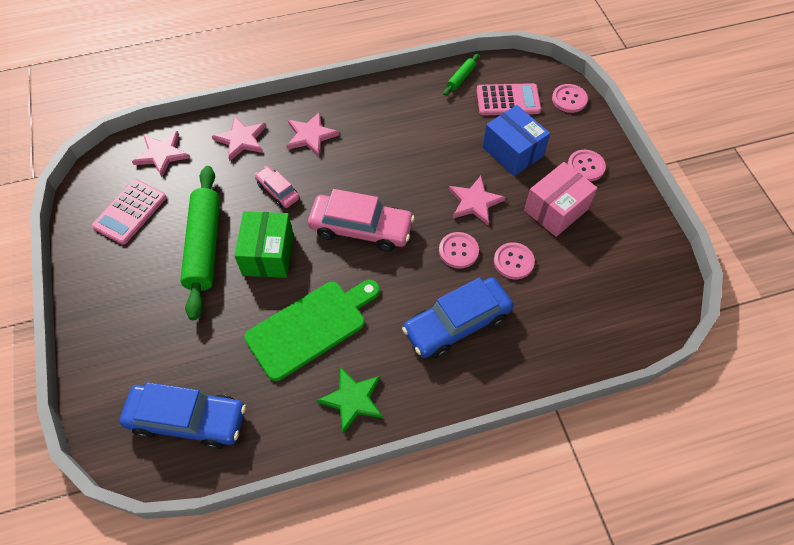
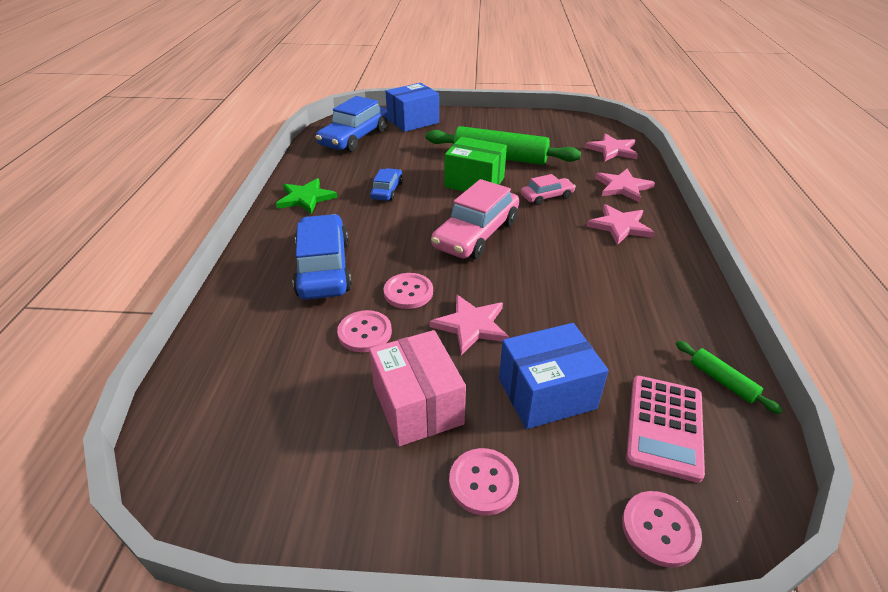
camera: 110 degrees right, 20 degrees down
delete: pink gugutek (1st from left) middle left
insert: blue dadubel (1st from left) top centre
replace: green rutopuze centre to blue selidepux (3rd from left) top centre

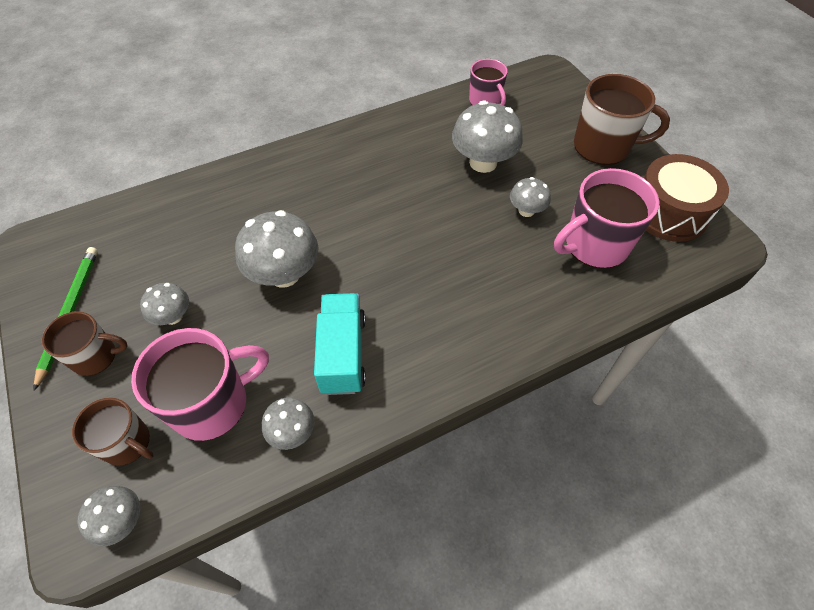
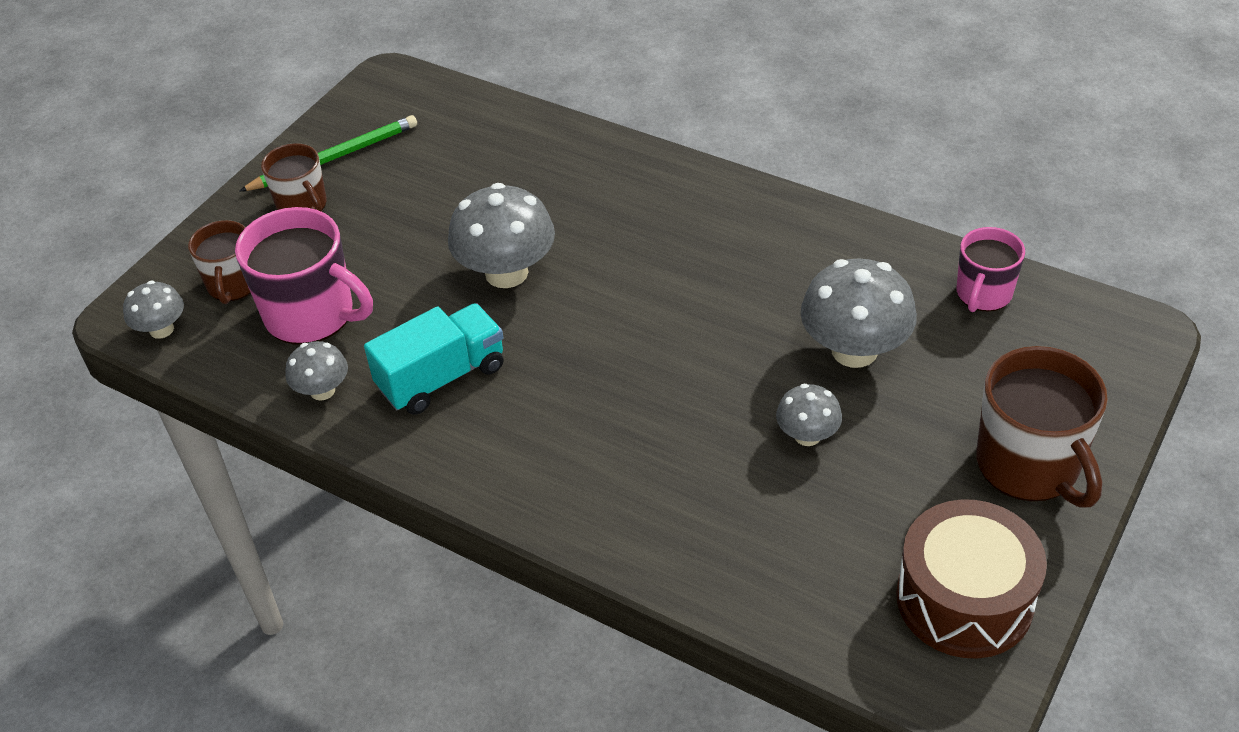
camera: 60 degrees right, 10 degrees down
delete: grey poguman (2nd from left) middle left; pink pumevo (3rd from left) middle right

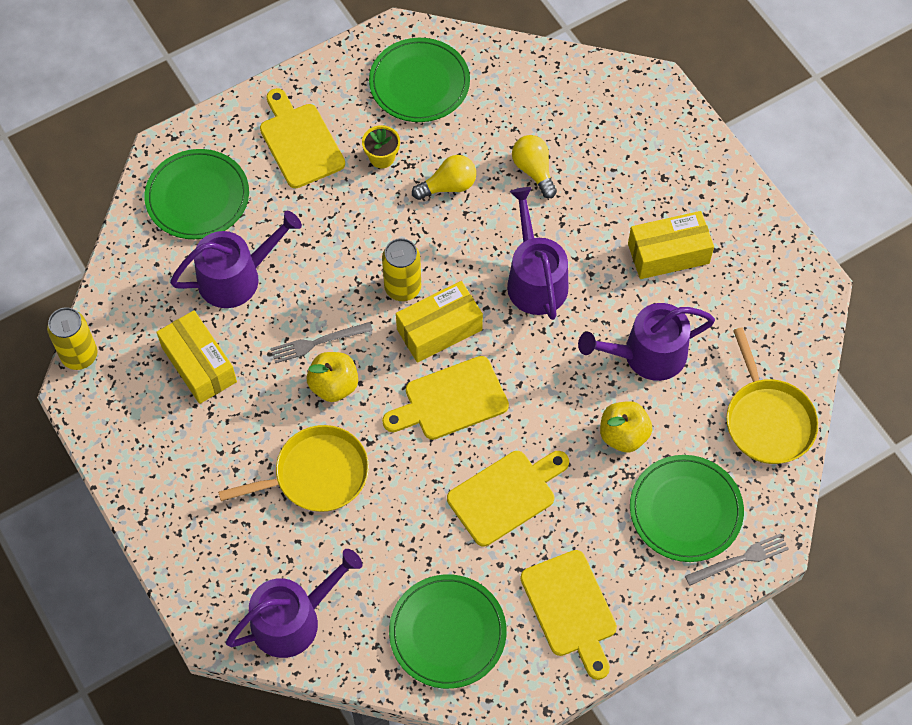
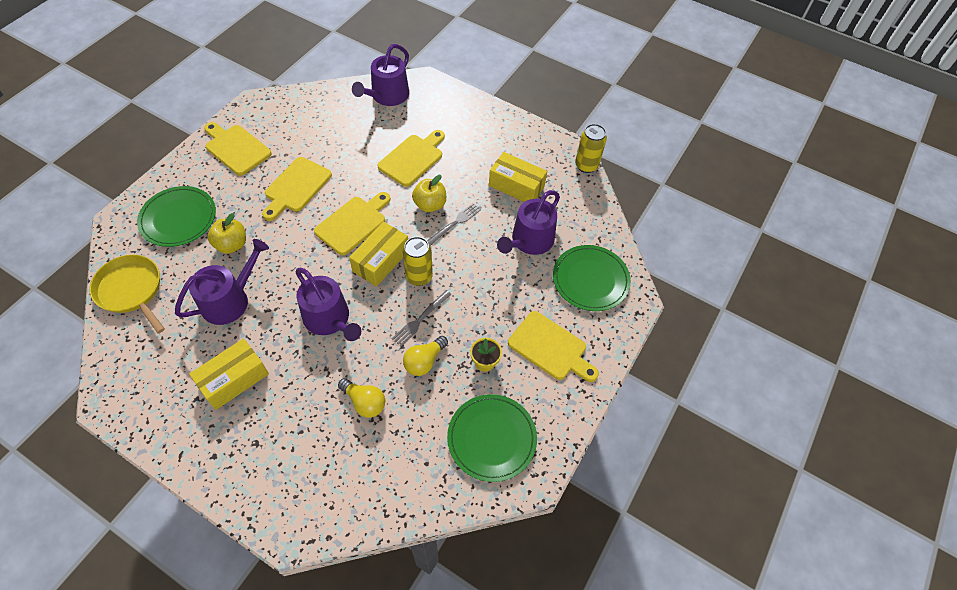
camera: 150 degrees right, 5 degrees down
delete: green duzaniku (3rd from left) bottom centre
move: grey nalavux (2nd from left in the first image) bottom right to grey nalavux (1st from left) centre
replace: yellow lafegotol (1st from left) middle left to yellow rutopuze (4th from left) top centre

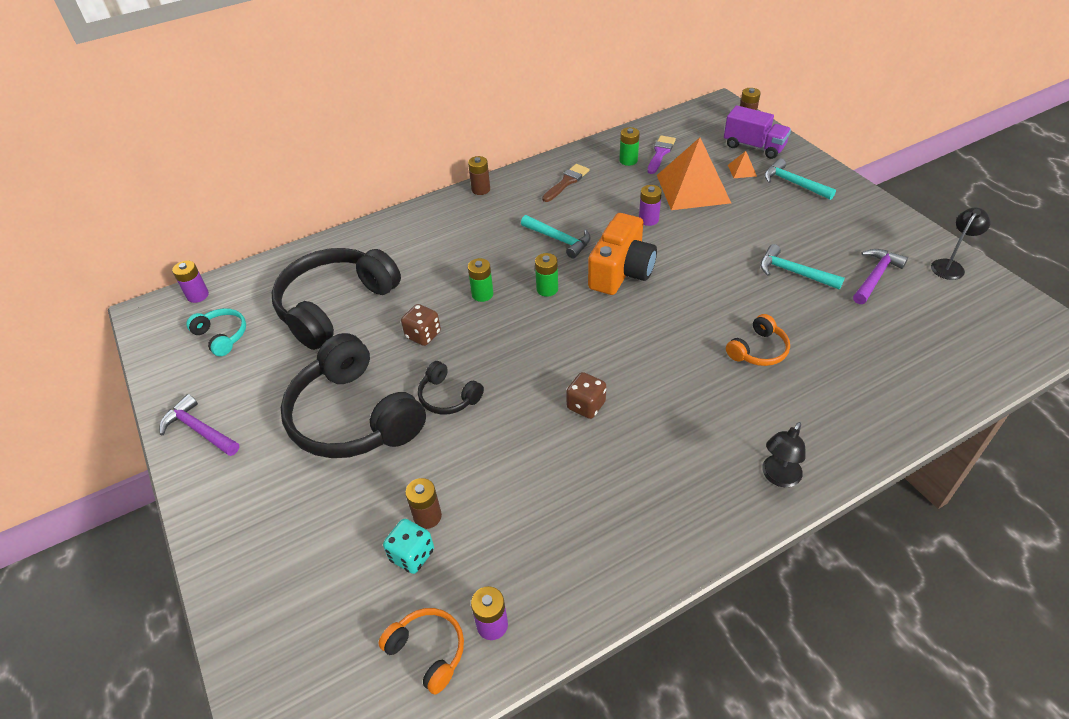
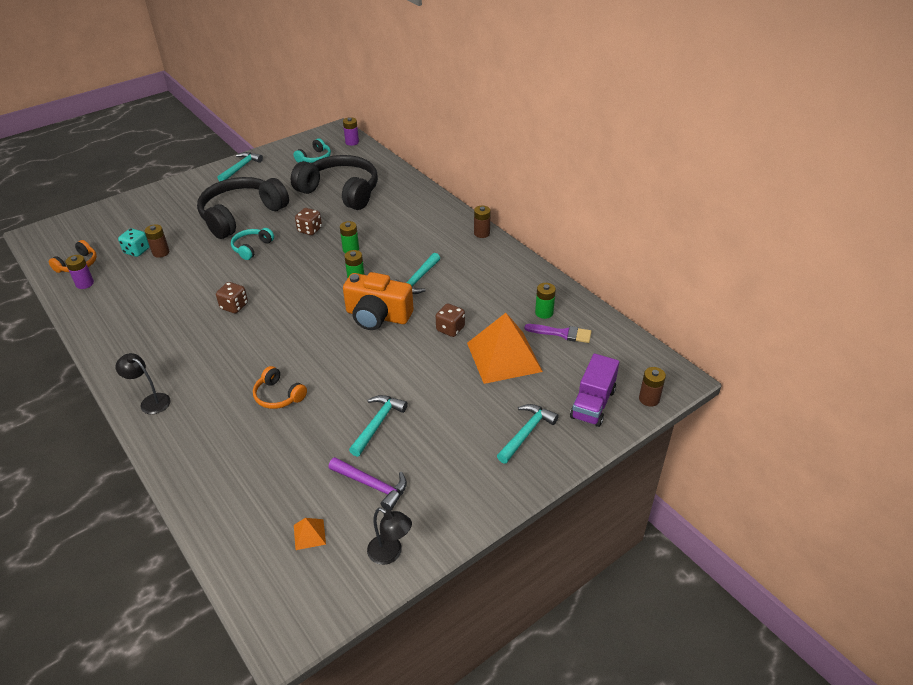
camera: 80 degrees right, 5 degrees down
delete: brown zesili top centre
move: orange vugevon (2nd from left in the first image) top right to orange vugevon (1st from left) bottom centre
replace: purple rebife (3rd from left) top centre to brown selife (3rd from left) centre
recolor: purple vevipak (1st from left) middle left to turquoise vevipak (1st from left) top left; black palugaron (3rd from left) centre to turquoise palugaron (1st from left) middle left

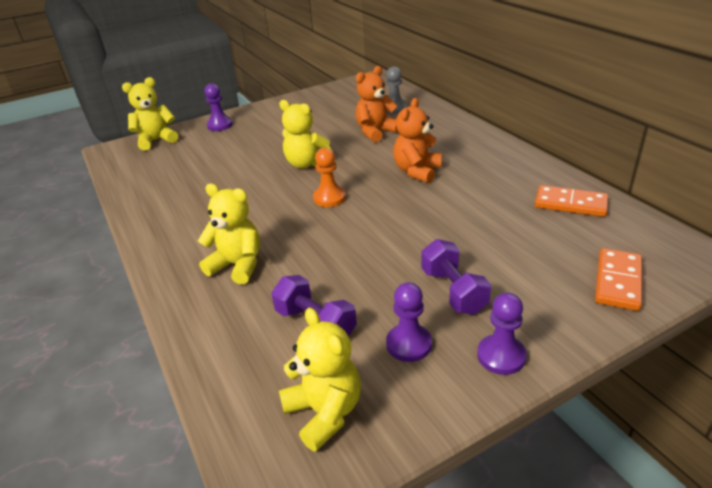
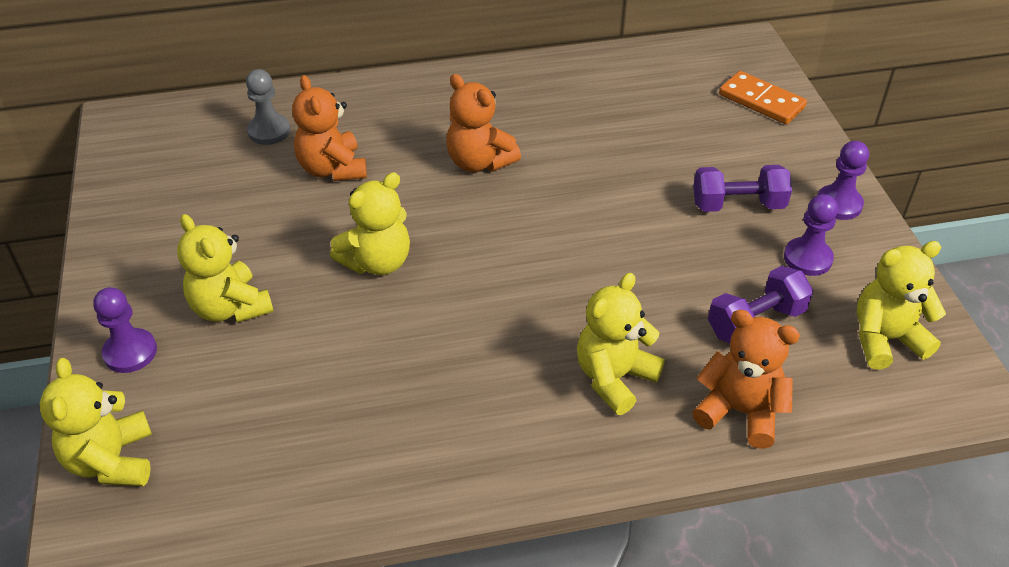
camera: 75 degrees left, 10 degrees up
delete: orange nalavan centre; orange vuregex (1st from left) middle right
insert: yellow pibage (2nd from left) middle left; orange pibage (3rd from left) bottom right

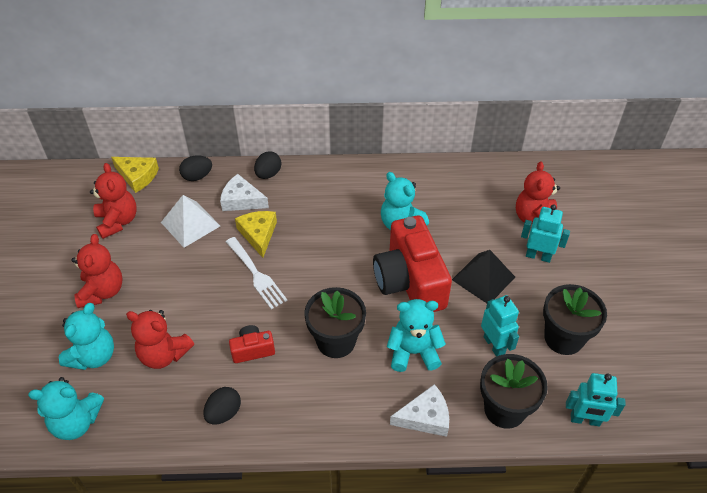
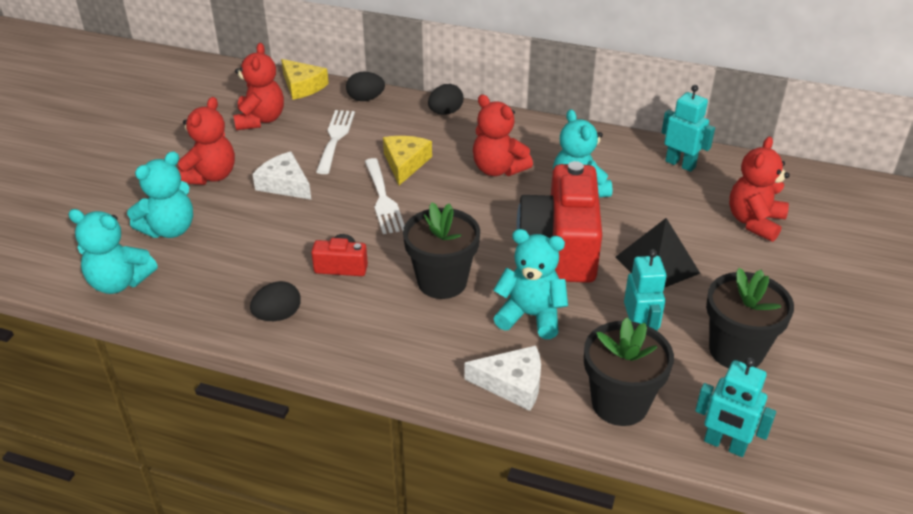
camera: 20 degrees right, 10 degrees down
move: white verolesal (1st from left) centre to middle left; red pibage (3rd from left) bottom left to top centre; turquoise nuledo (2nd from left) middle right to top right
replace: white vugevon middle left to white nalavux (1st from left) top centre

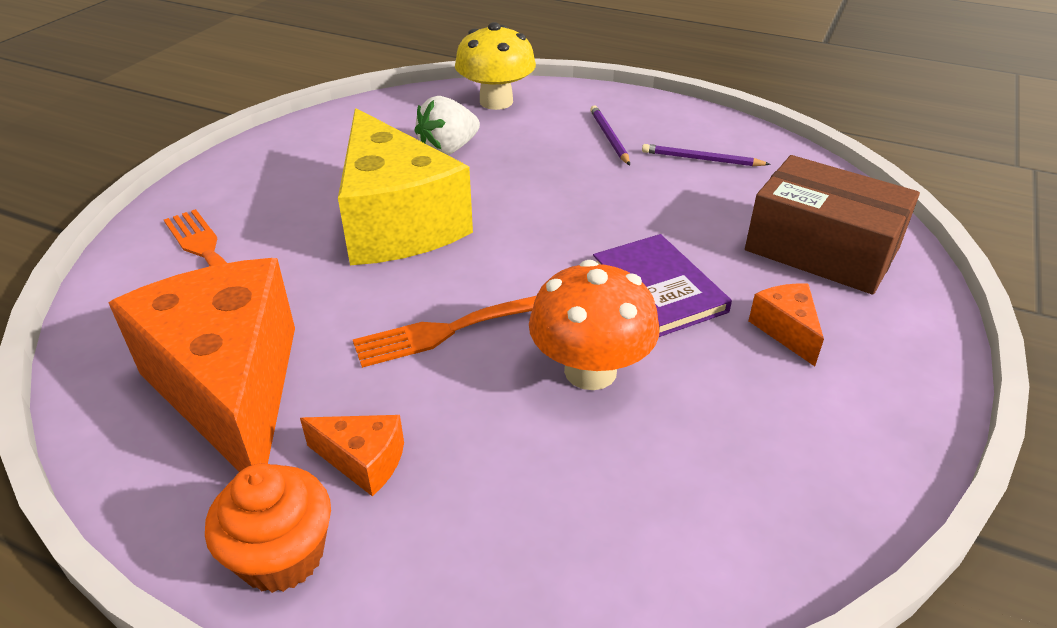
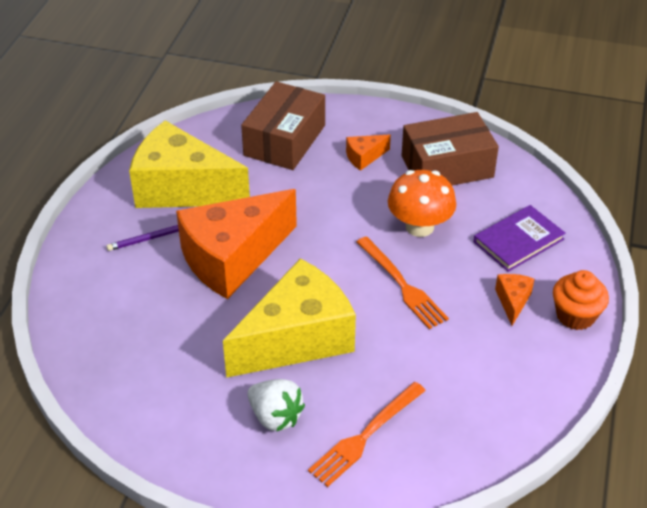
camera: 100 degrees left, 5 degrees up
delete: yellow poguman top centre
insert: brown dadubel (2nd from left) top right
move: orange verolesal (1st from left) middle left to centre; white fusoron top centre to bottom centre; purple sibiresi centre to middle right
replace: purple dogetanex (2nd from left) top right to yellow verolesal (1st from left) top left

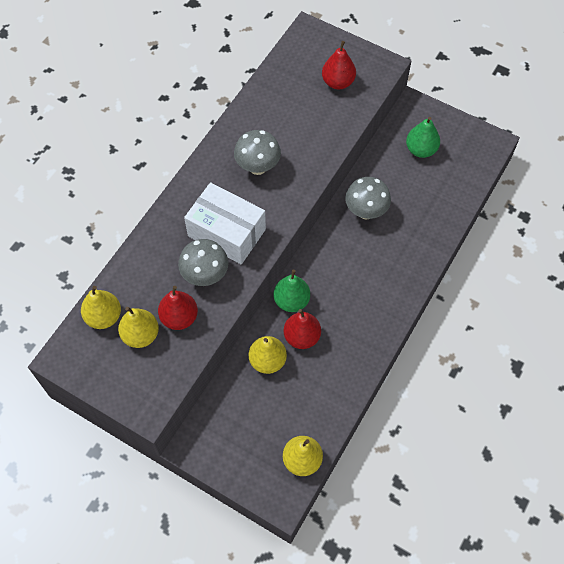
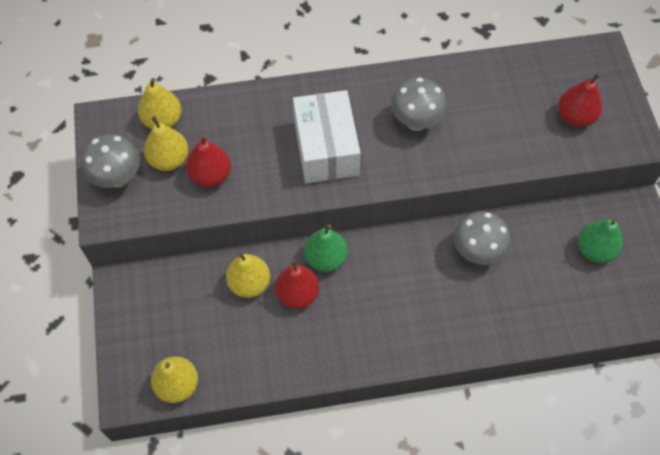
camera: 50 degrees right, 0 degrees up
move: grey poguman (1st from left) centre to middle left

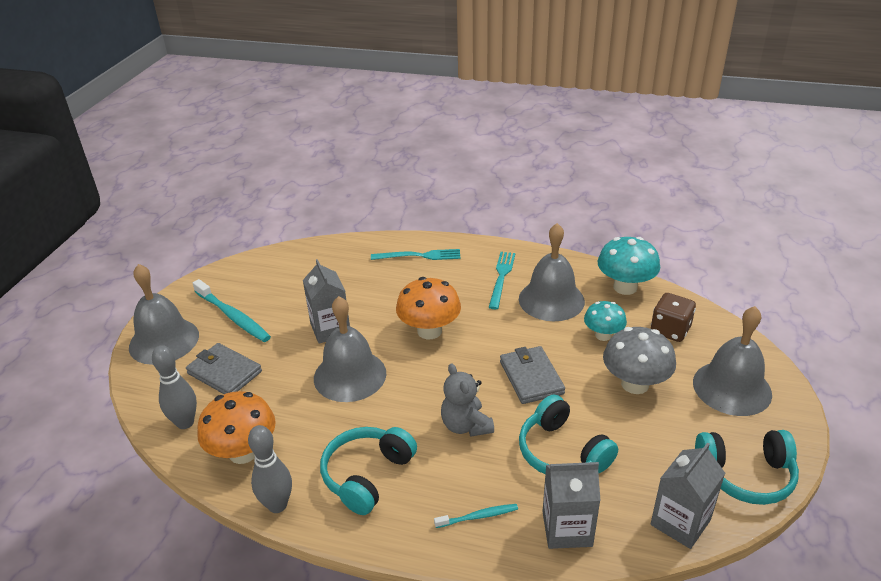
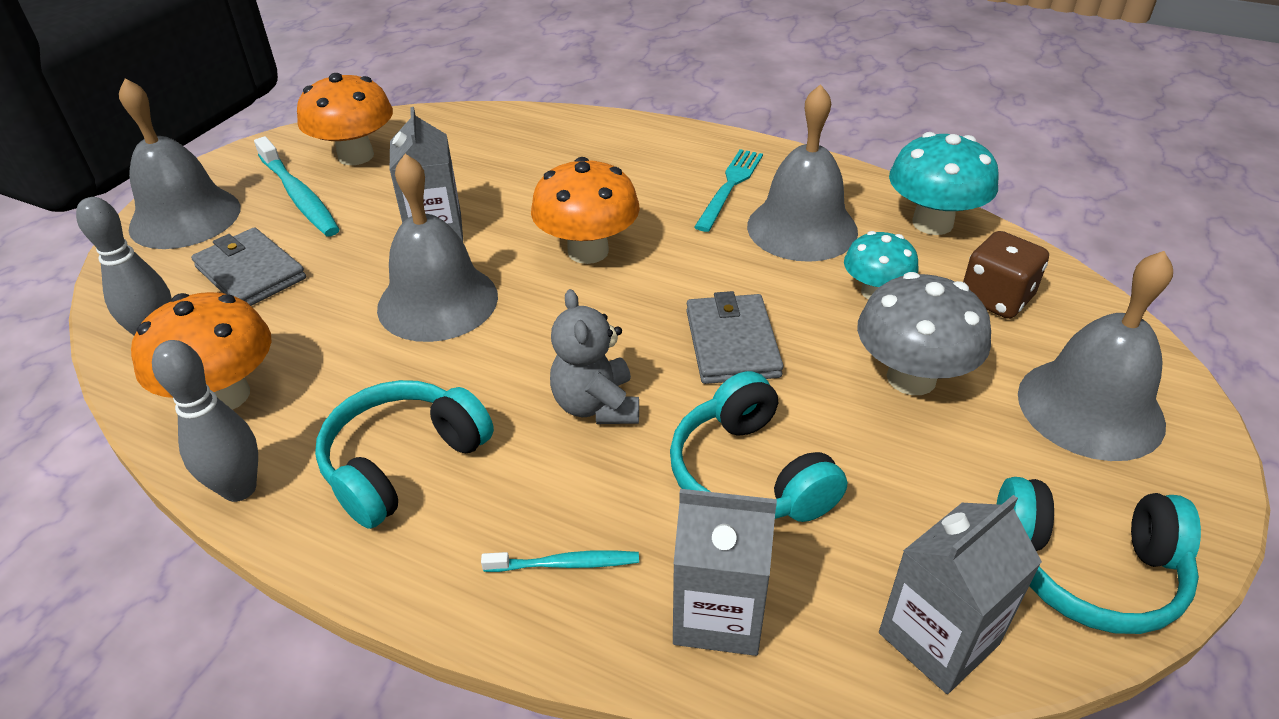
camera: 10 degrees right, 5 degrees up
delete: turquoise nalavux (1st from left) centre
insert: orange poguman (2nd from left) top left

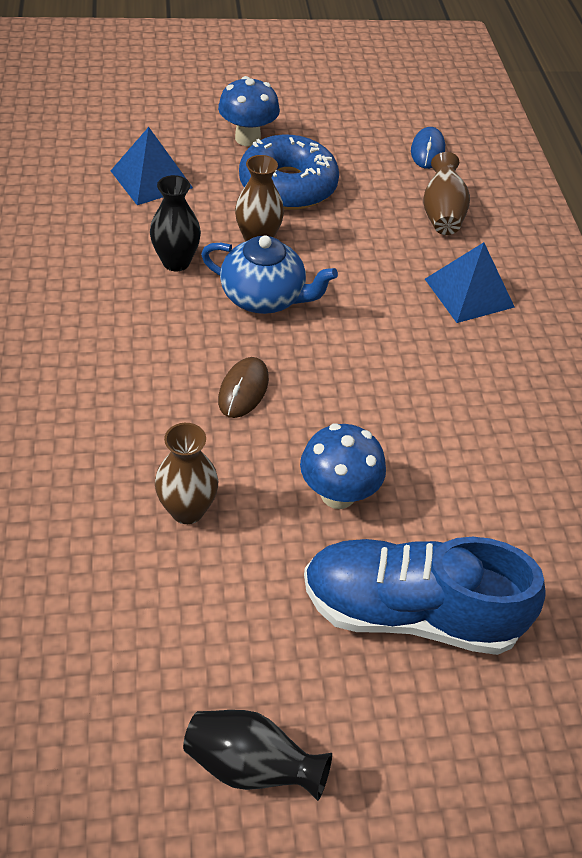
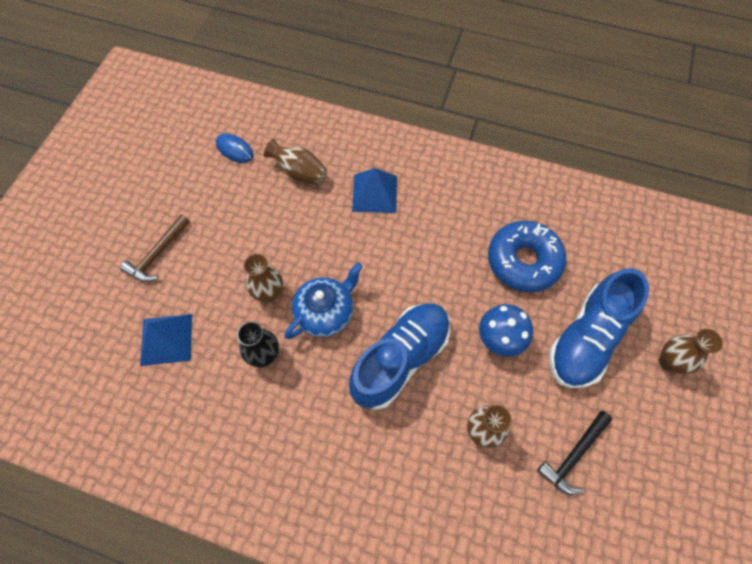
camera: 60 degrees left, 15 degrees up
delete: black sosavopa (2nd from left) bottom centre
insert: black vevipak bottom right; brown sosavopa (4th from left) middle right
move: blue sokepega top centre to middle right
replace: blue poguman (1st from left) top centre to brown vevipak middle left; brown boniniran centre to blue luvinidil (1st from left) centre

